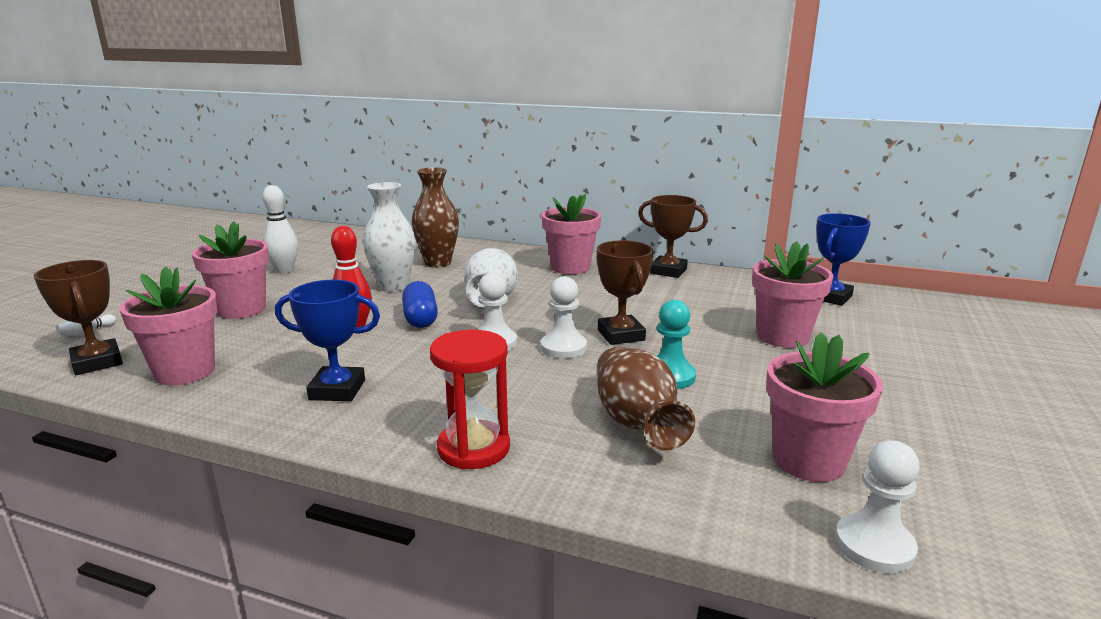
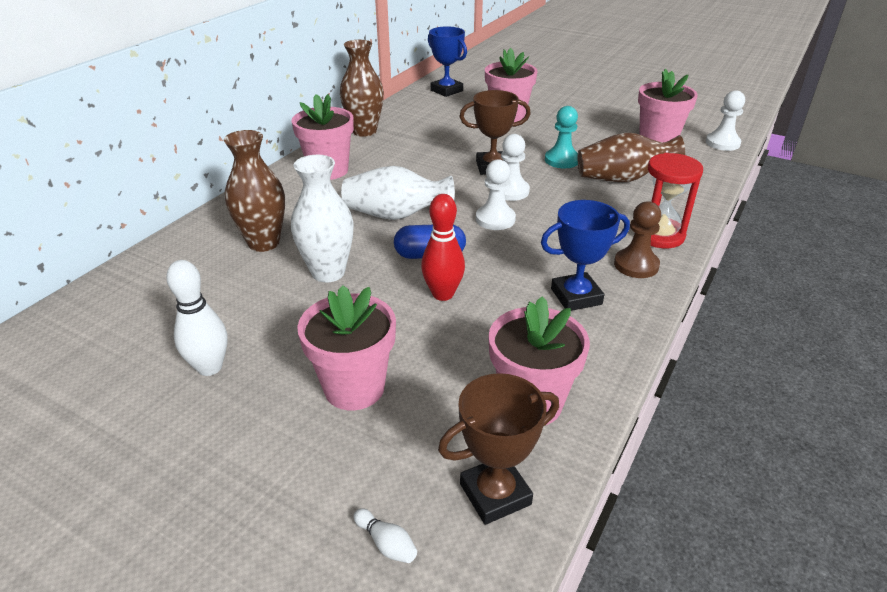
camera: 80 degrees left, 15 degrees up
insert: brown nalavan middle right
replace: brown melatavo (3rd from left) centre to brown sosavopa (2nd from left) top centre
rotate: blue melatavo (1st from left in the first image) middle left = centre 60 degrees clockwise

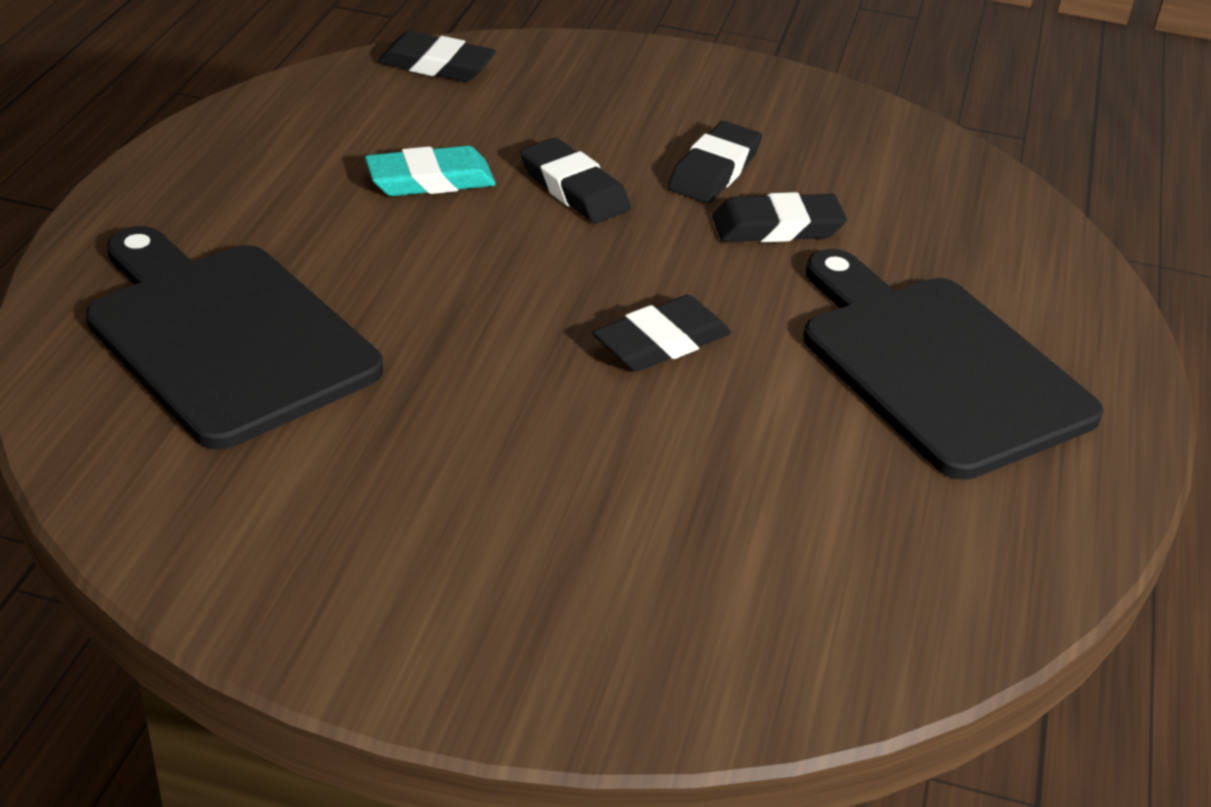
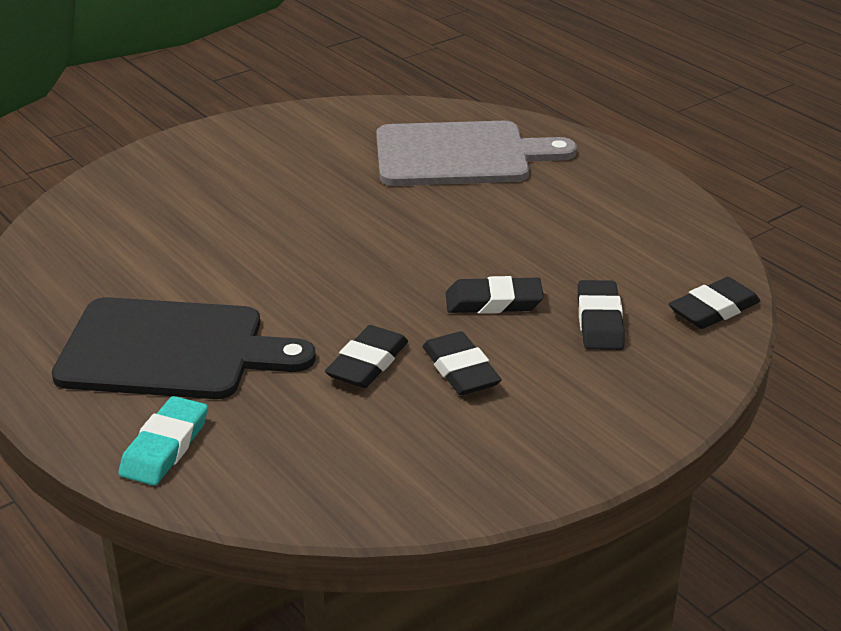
camera: 130 degrees right, 5 degrees down
move: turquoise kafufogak top centre to bottom left; black kafufogak (3rd from left in the first image) centre to black kafufogak (4th from left) middle right
recolor: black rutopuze (1st from left) middle left to grey rutopuze top centre

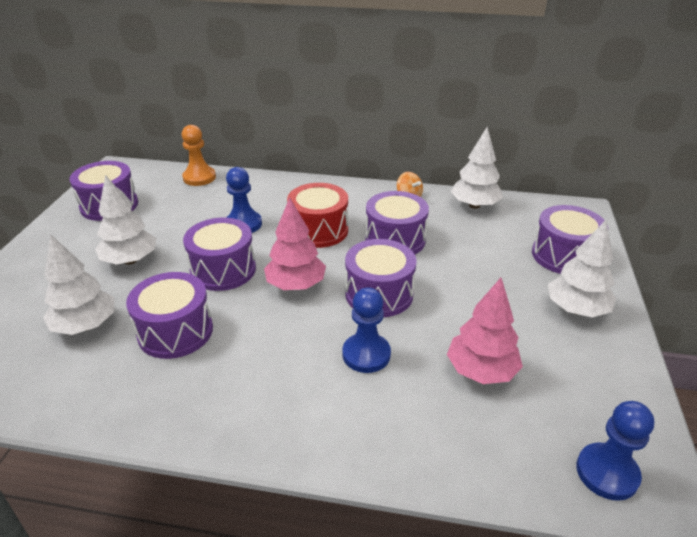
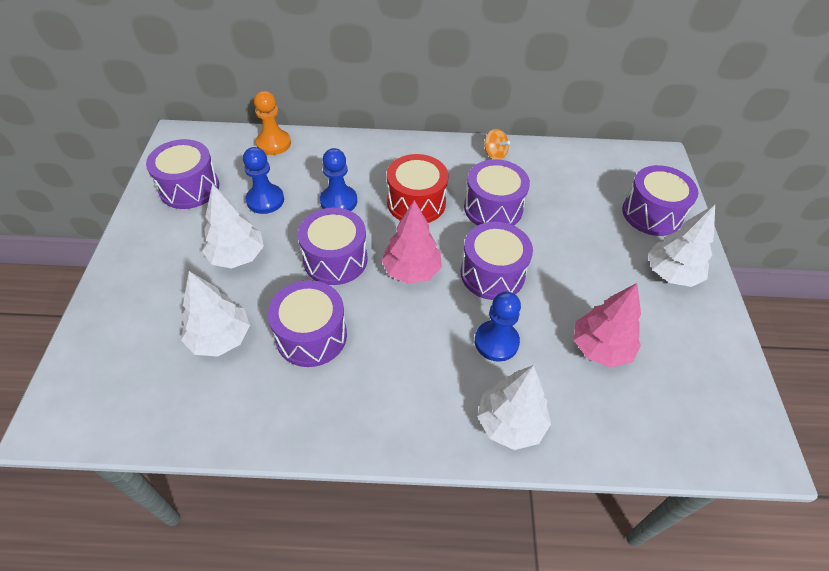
camera: 10 degrees left, 15 degrees up
move: blue nalavan (3rd from left in the first image) bottom right to blue nalavan (1st from left) top left; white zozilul (3rd from left) top right to bottom centre

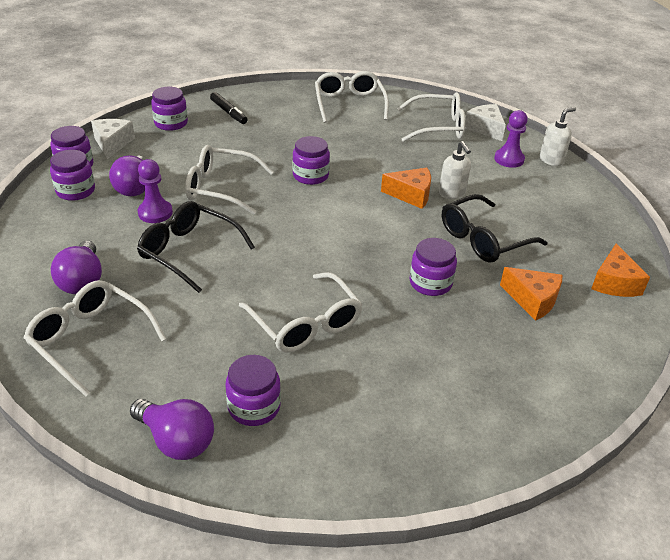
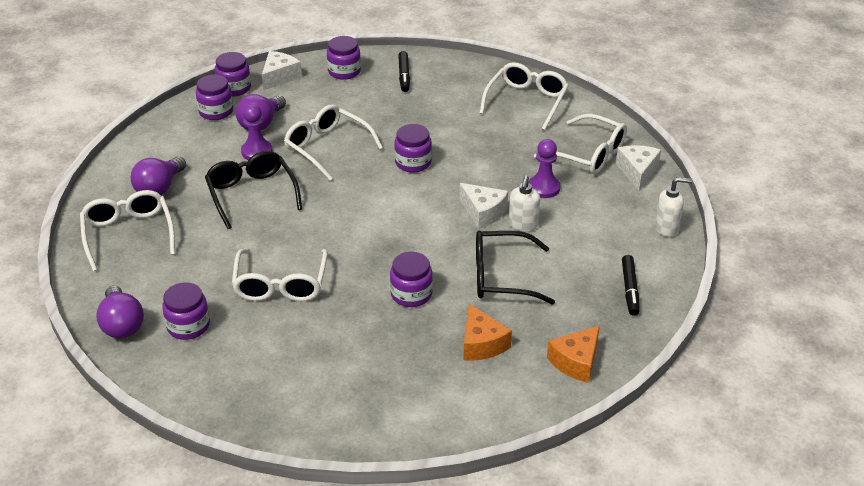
camera: 35 degrees right, 0 degrees up
insert: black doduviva (2nd from left) middle right
move: purple nalavan (2nd from left) top right to centre
recolor: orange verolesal (1st from left) centre to white verolesal (2nd from left) centre

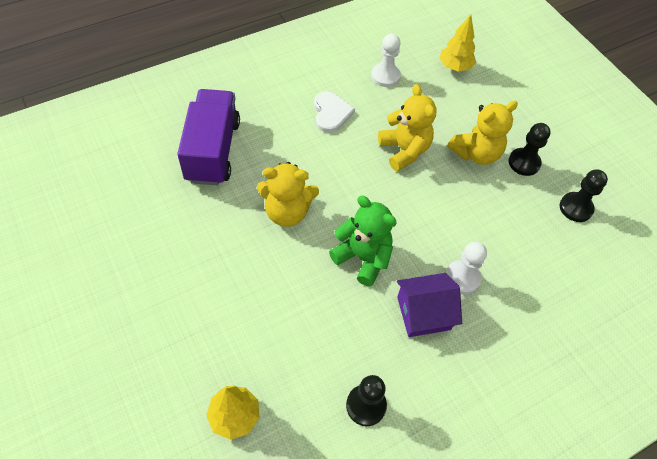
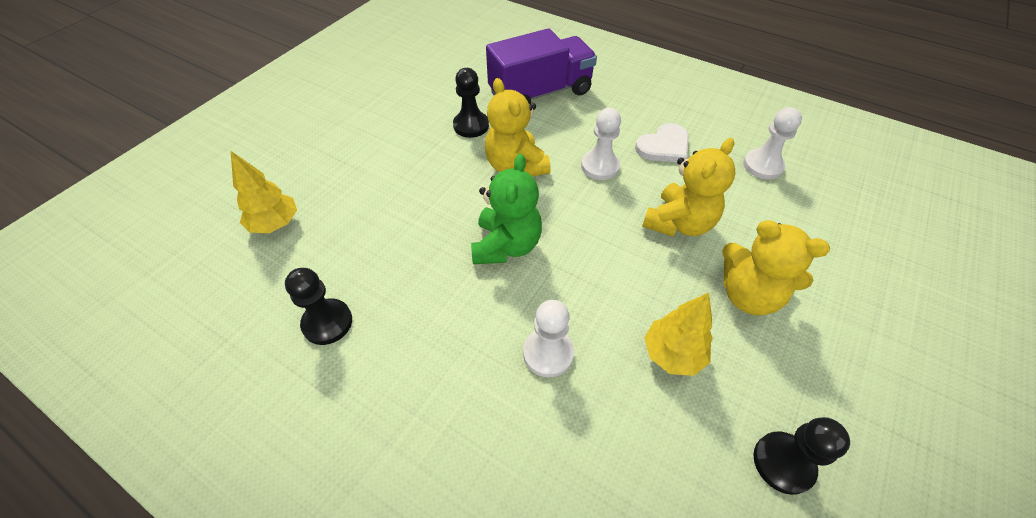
camera: 65 degrees right, 5 degrees down
delete: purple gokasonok centre
insert: white nalavan (2nd from left) top centre
move: black nalavan (2nd from left) top right to top centre; yellow zozilul (2nd from left) top right to centre

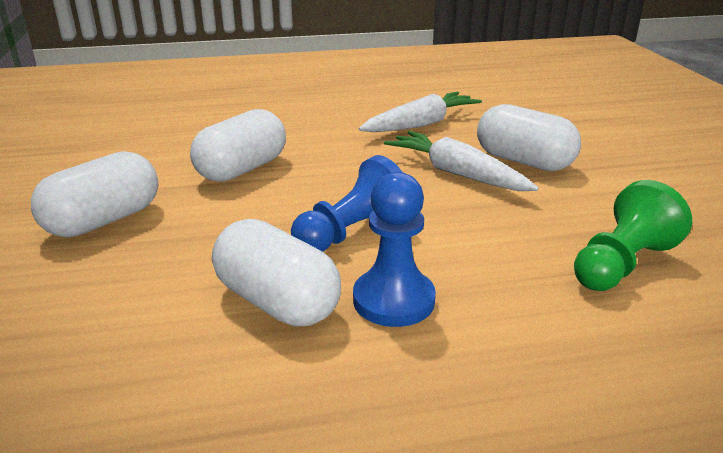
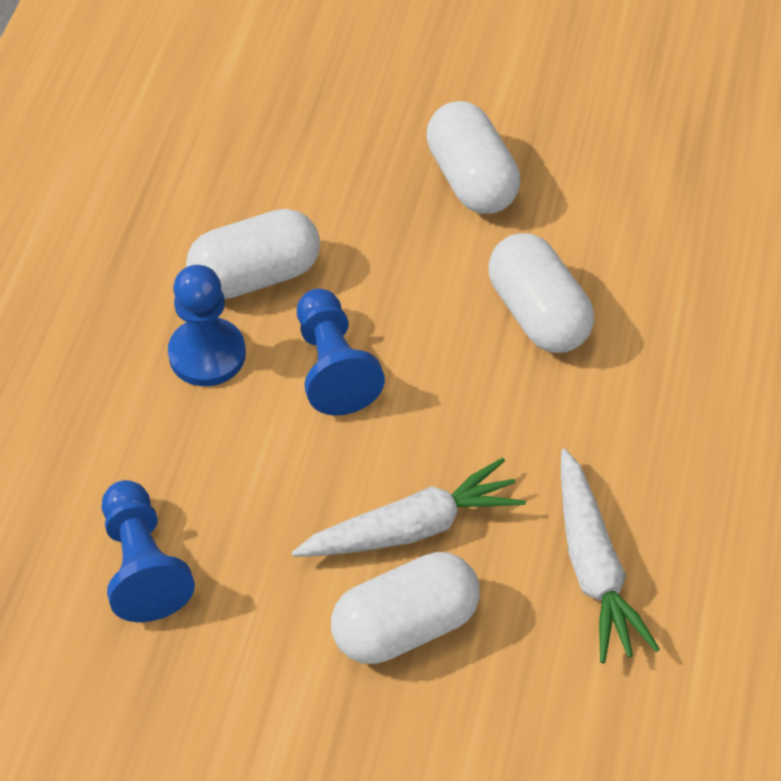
camera: 115 degrees right, 25 degrees up
recolor: green nalavan middle right to blue nalavan (1st from left) bottom left

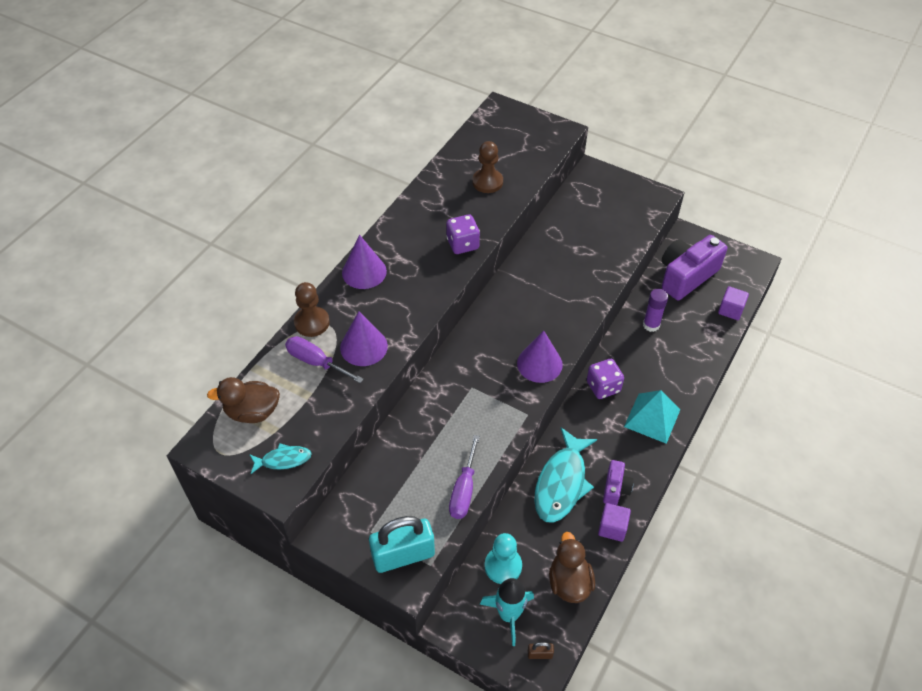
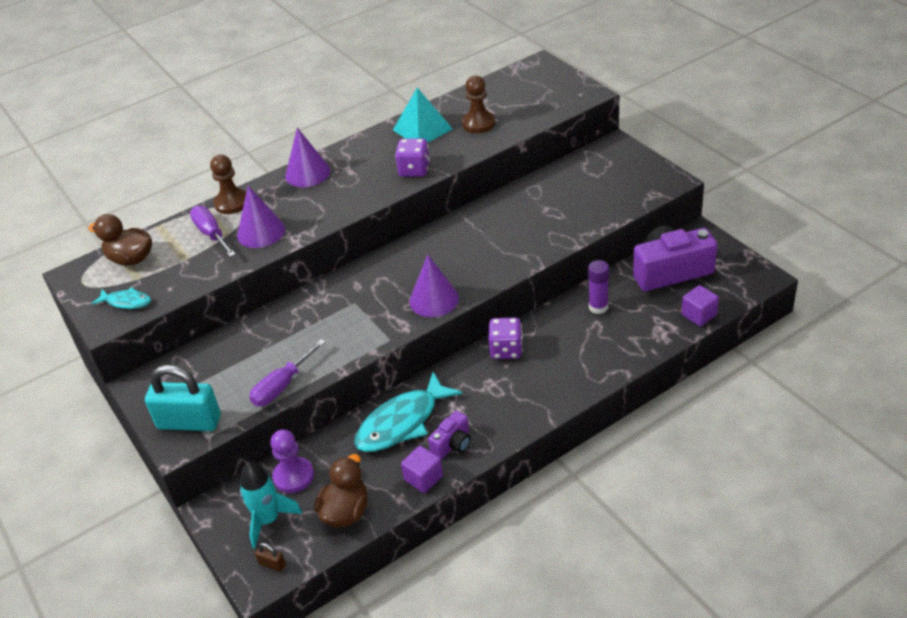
camera: 30 degrees right, 10 degrees down
move: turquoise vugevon middle right to top centre
recolor: turquoise nalavan bottom centre to purple nalavan bottom left

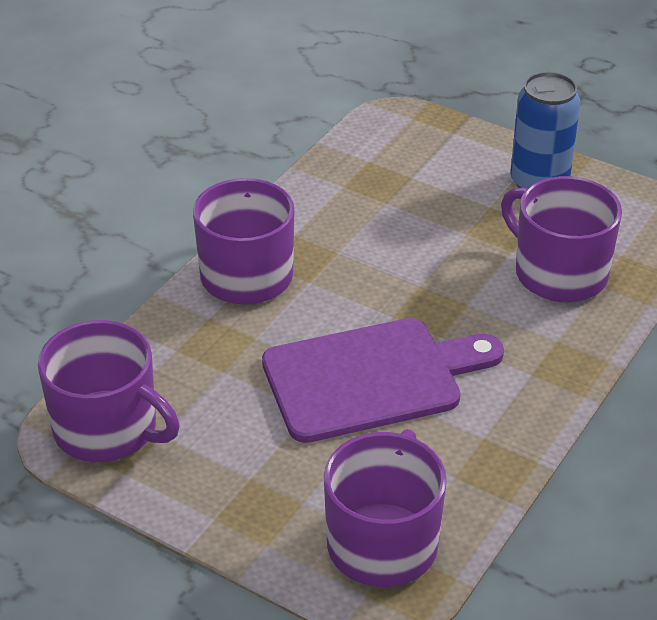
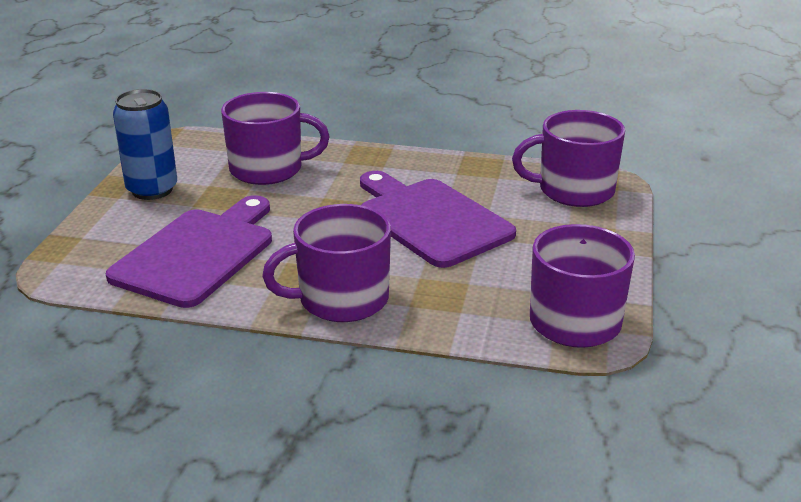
camera: 110 degrees left, 10 degrees down
insert: purple rutopuze (1st from left) middle left
rotate: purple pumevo (4th from left in the first image) middle right = top centre 120 degrees counterclockwise

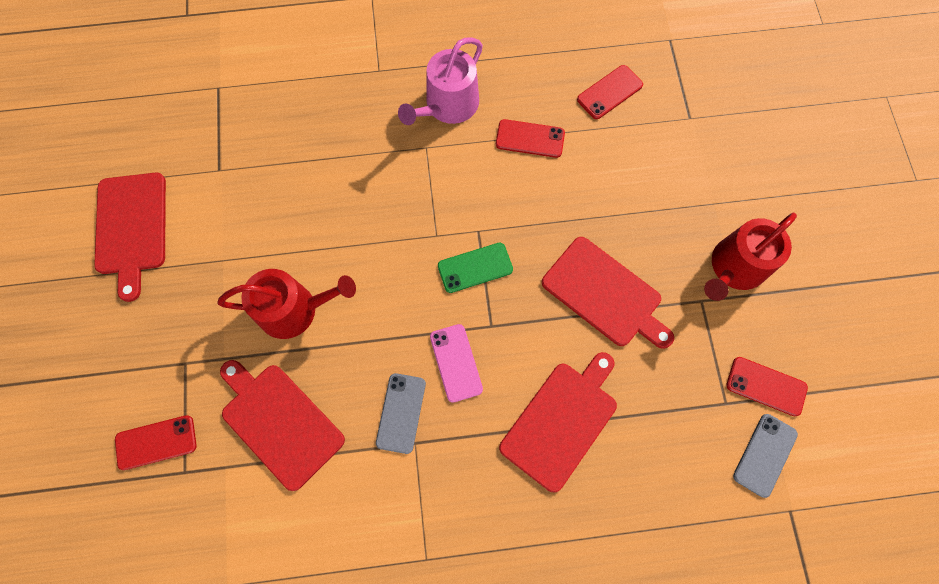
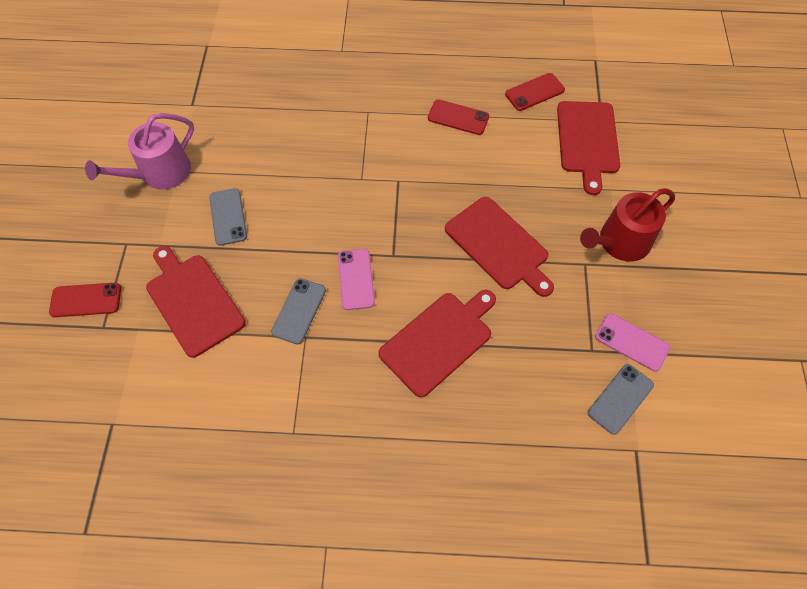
camera: 10 degrees right, 10 degrees down
delete: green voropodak centre
move: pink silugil top centre to top left; red rutopuze (1st from left in the first image) middle left to red rutopuze (4th from left) top right
replace: red silugil (1st from left) middle left to grey voropodak (1st from left) middle left
recolor: red voropodak (4th from left) middle right to pink voropodak (2nd from left) middle right

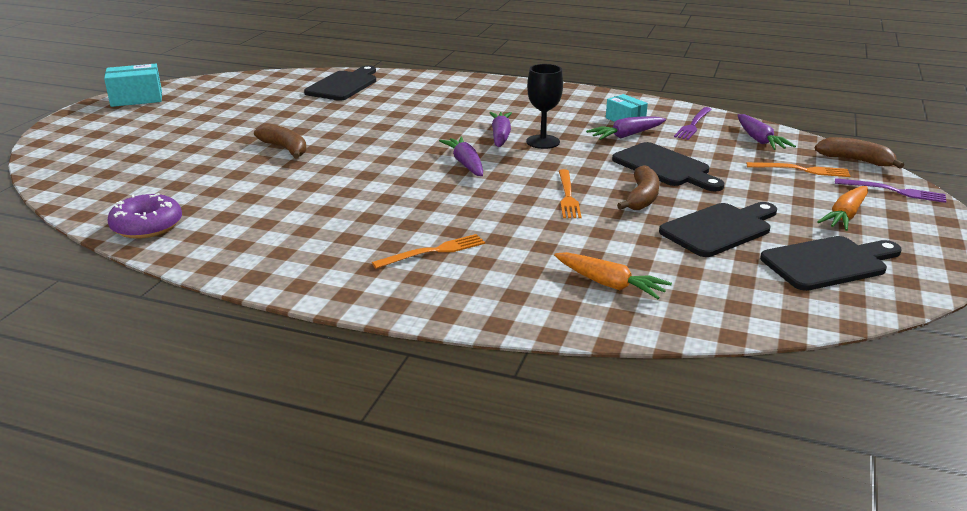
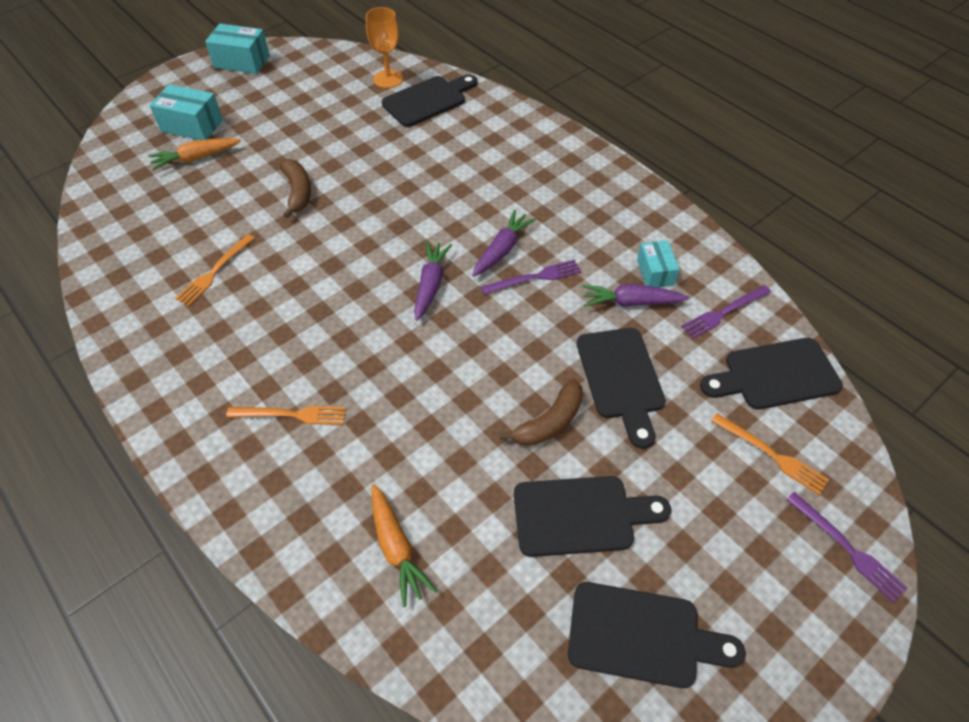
camera: 30 degrees right, 25 degrees up
delete: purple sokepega middle left; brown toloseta (3rd from left) top right
insert: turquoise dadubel (1st from left) top left; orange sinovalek top centre
move: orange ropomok (2nd from left in the first image) middle right to orange ropomok (1st from left) top left; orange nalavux (2nd from left in the first image) centre to orange nalavux (1st from left) middle left
replace: black sinovalek top centre to purple nalavux (1st from left) centre; purple ropomok (4th from left) top right to black rutopuze (5th from left) middle right

